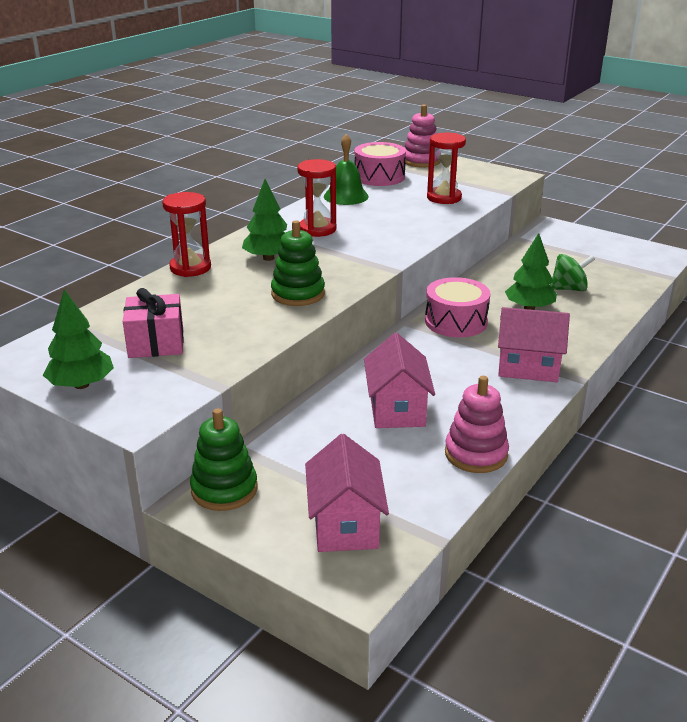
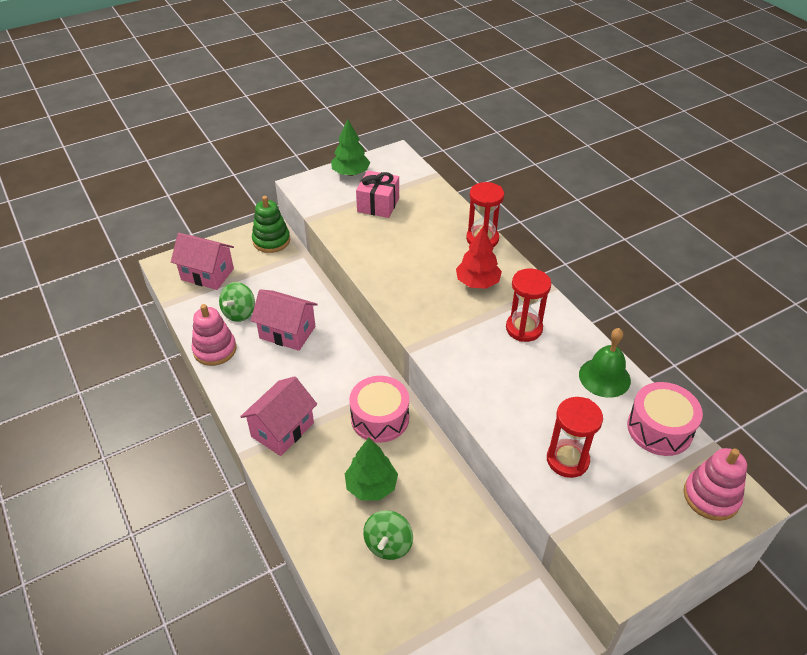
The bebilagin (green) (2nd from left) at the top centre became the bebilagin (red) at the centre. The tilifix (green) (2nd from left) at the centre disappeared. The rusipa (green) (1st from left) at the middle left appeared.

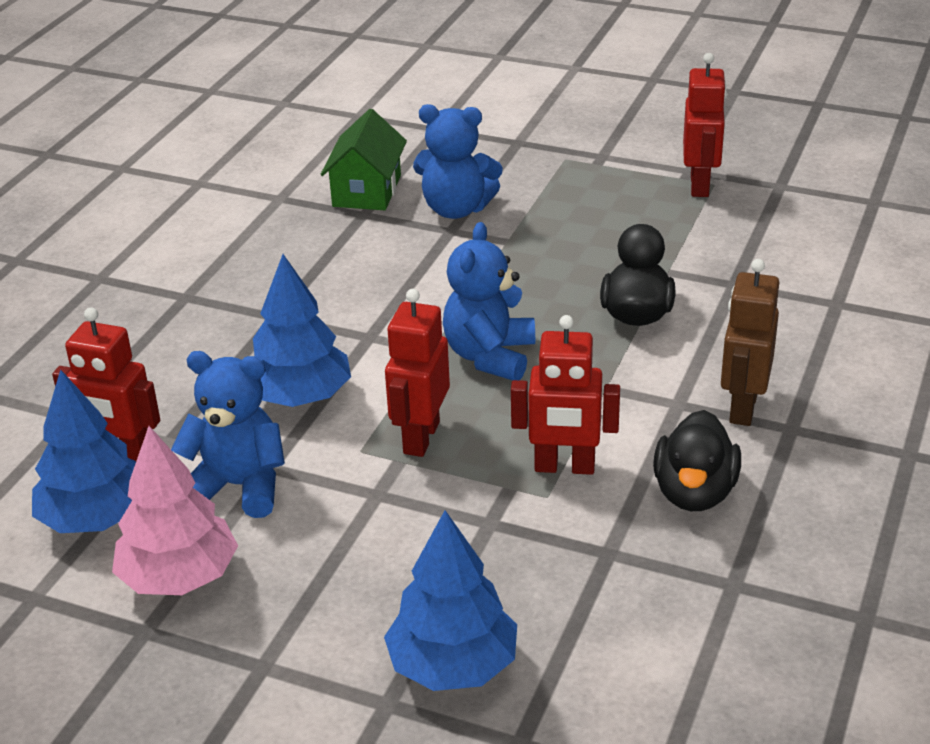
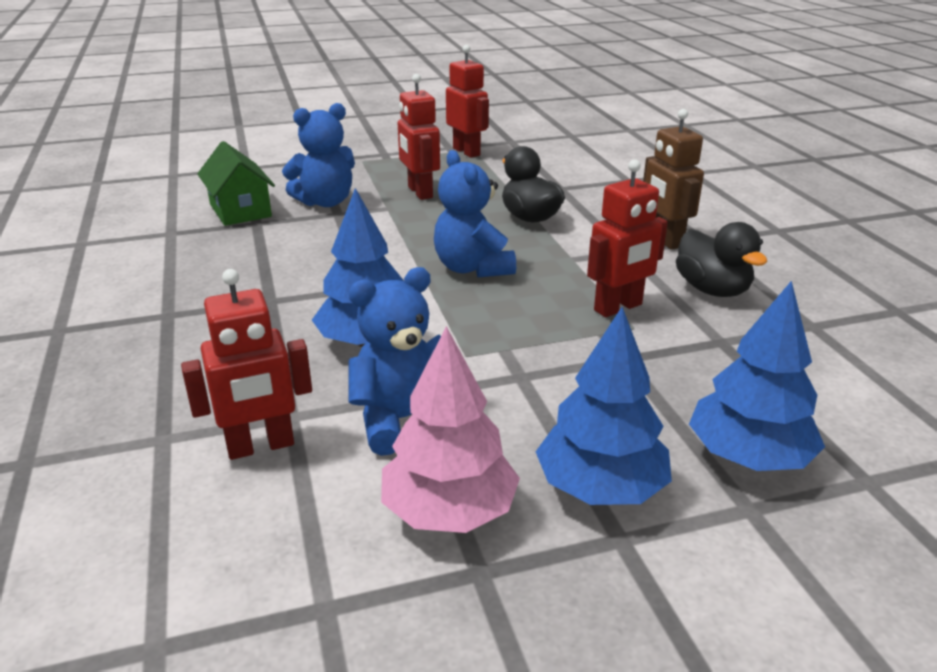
The bebilagin (blue) (1st from left in the first image) moved from the middle left to the centre. The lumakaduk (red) (2nd from left) moved from the centre to the top centre.

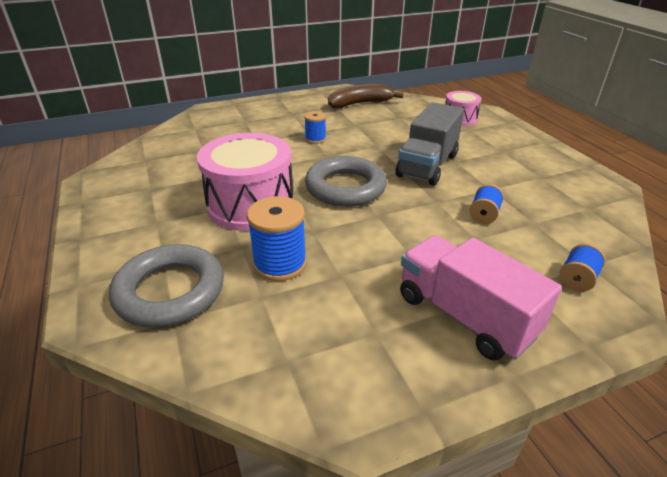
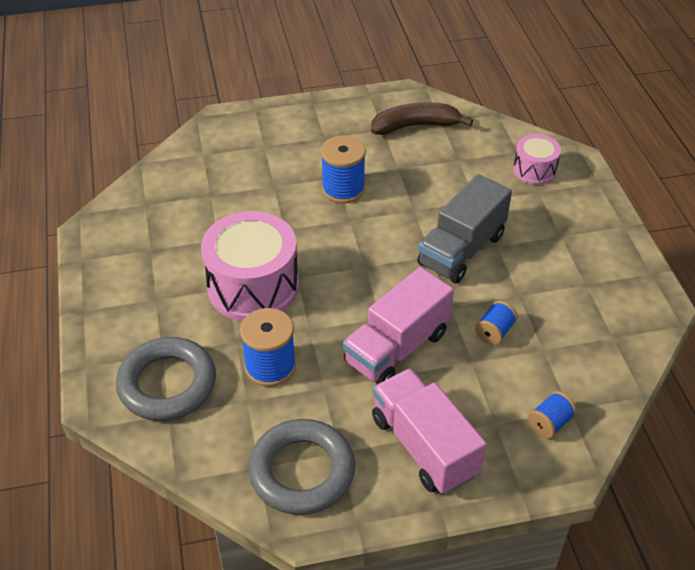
The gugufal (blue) (2nd from left) at the top centre changed to 1.70 times the size. The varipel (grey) (2nd from left) moved from the centre to the bottom centre. The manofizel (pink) (1st from left) at the centre appeared.

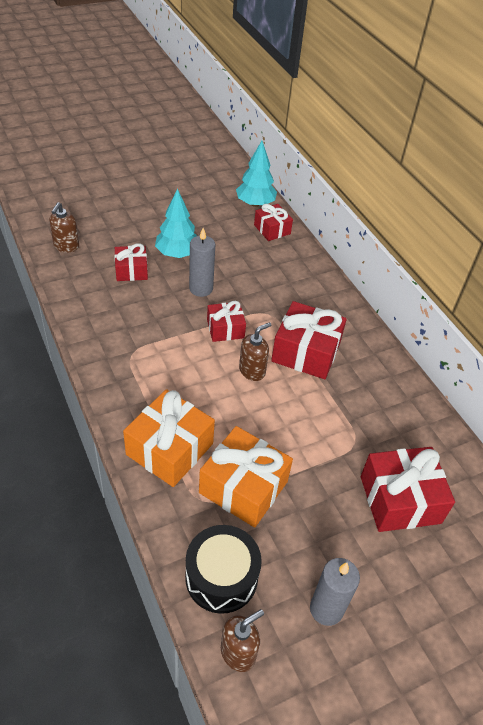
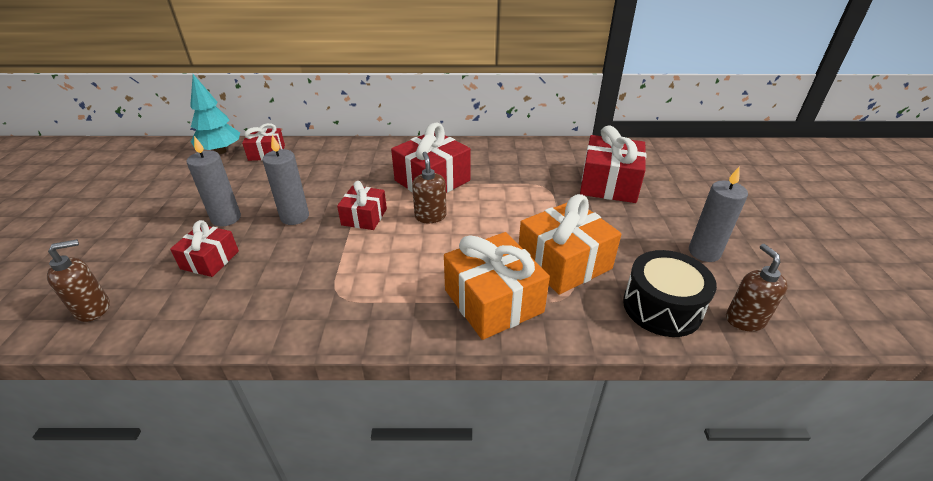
The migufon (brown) (1st from left) at the top left turned 75 degrees counterclockwise. The bebilagin (turquoise) (1st from left) at the top centre was replaced by the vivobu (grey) (1st from left) at the middle left.

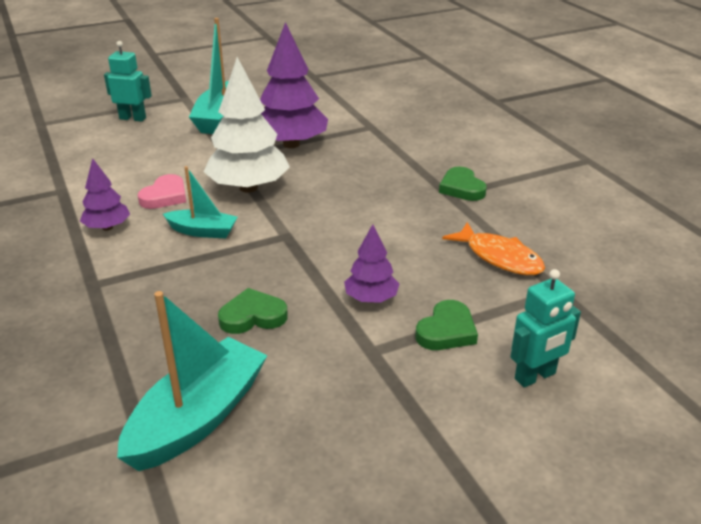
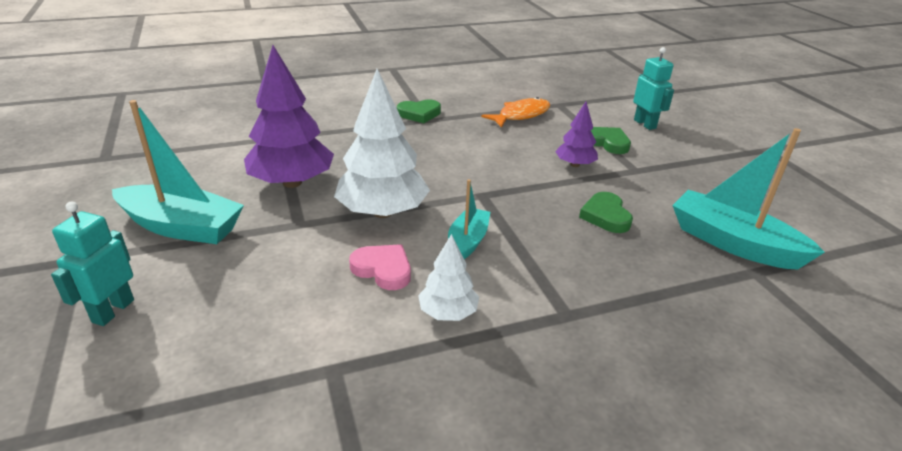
The bebilagin (purple) (1st from left) at the middle left became the bebilagin (white) (2nd from left) at the centre.

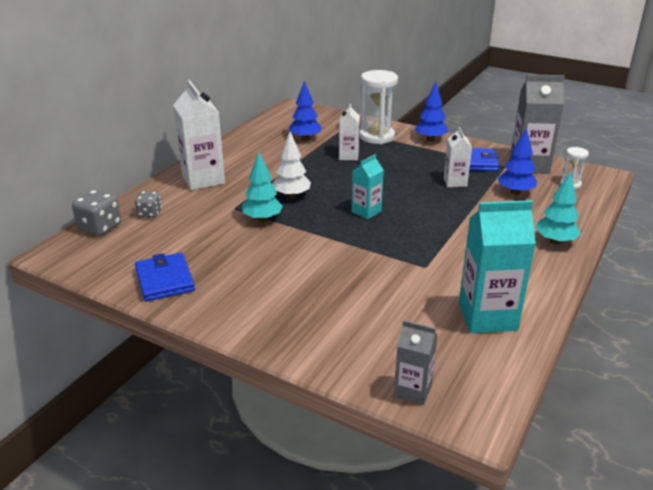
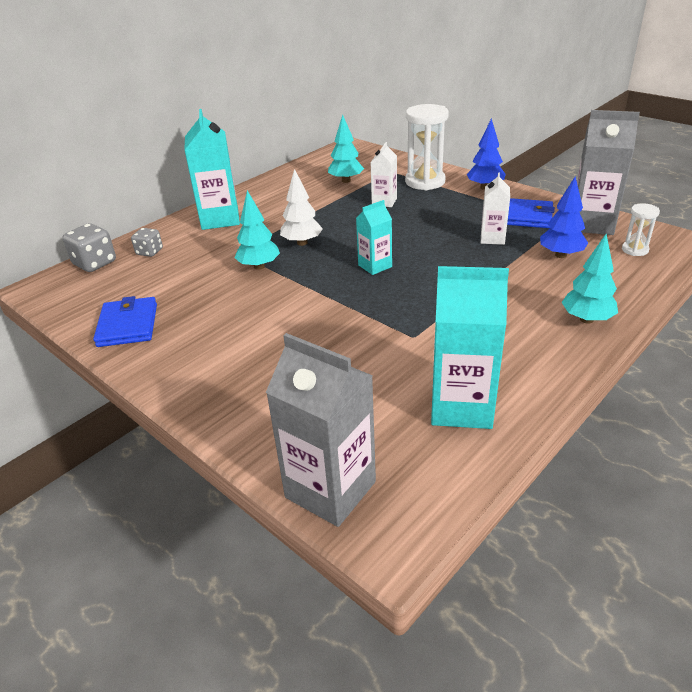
The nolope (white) (1st from left) at the top left became the nolope (turquoise) (1st from left) at the top left. The bebilagin (blue) (1st from left) at the top centre became the bebilagin (turquoise) (2nd from left) at the top centre. The nolope (grey) (1st from left) at the bottom centre changed to 1.77 times the size.

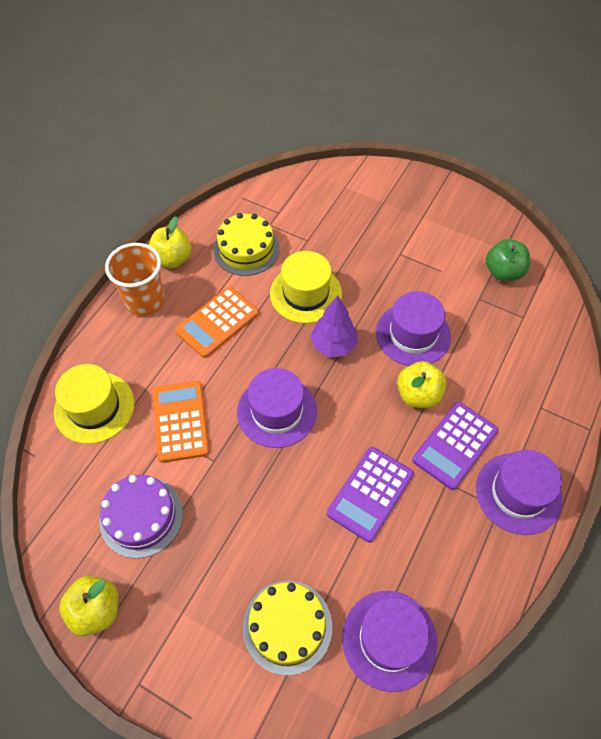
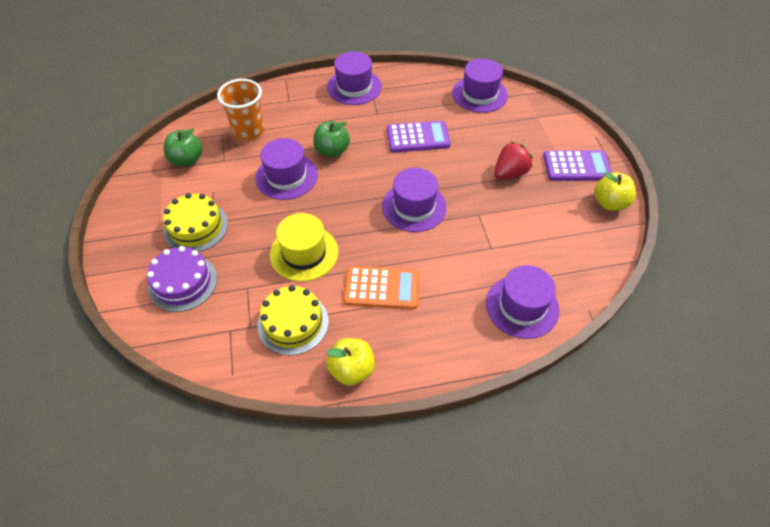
The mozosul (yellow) (1st from left) at the middle left became the mozosul (purple) (5th from left) at the middle right. The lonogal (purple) moved from the bottom left to the middle left. The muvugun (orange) moved from the middle left to the top left. The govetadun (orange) (1st from left) at the middle left disappeared. The lonogal (yellow) (2nd from left in the first image) moved from the bottom centre to the middle left. The bebilagin (purple) at the centre disappeared. The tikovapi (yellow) (3rd from left) at the middle right became the tikovapi (green) (2nd from left) at the top centre. The govetadun (purple) (2nd from left) moved from the middle right to the top right. The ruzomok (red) at the top centre appeared.

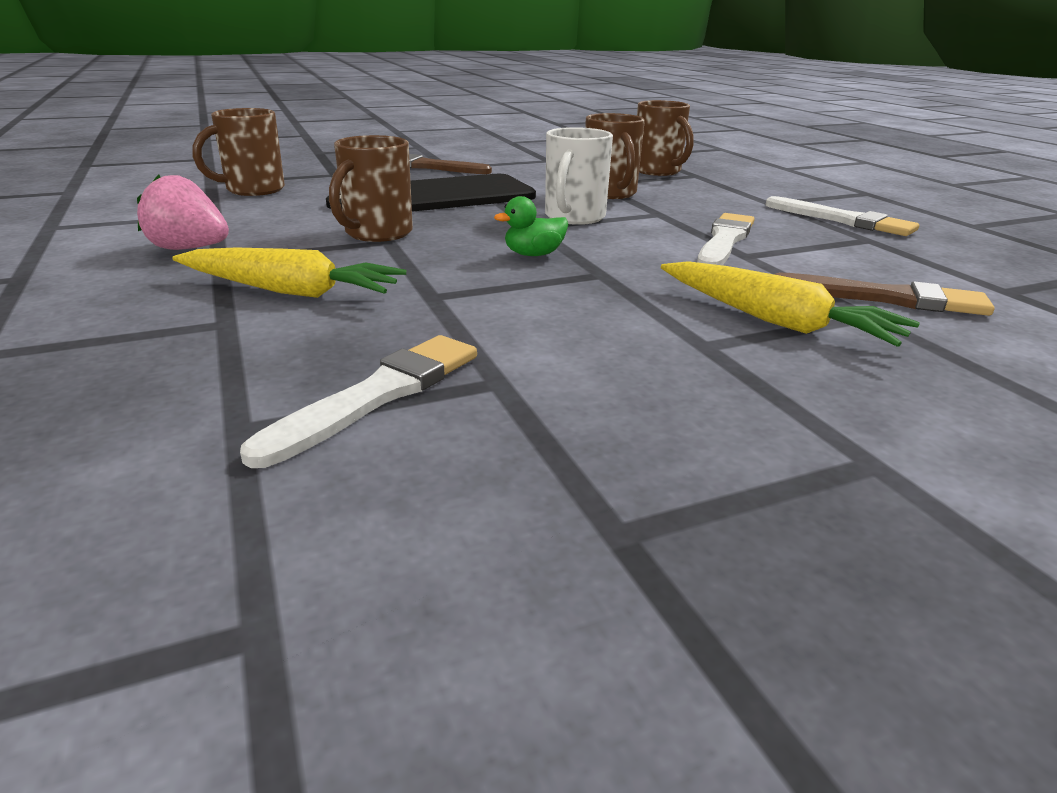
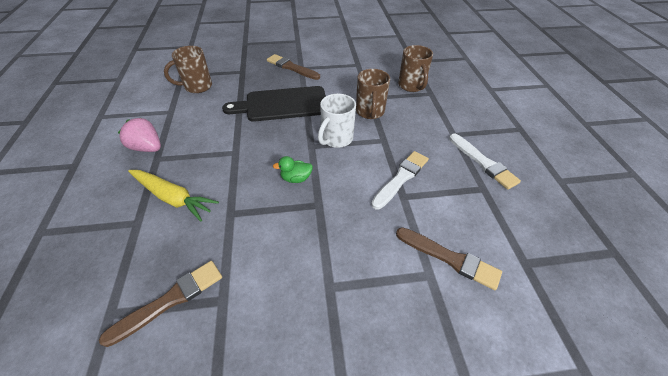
The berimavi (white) (1st from left) at the centre became the berimavi (brown) (1st from left) at the bottom left. The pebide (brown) (2nd from left) at the top centre disappeared. The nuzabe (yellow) (2nd from left) at the middle right disappeared.

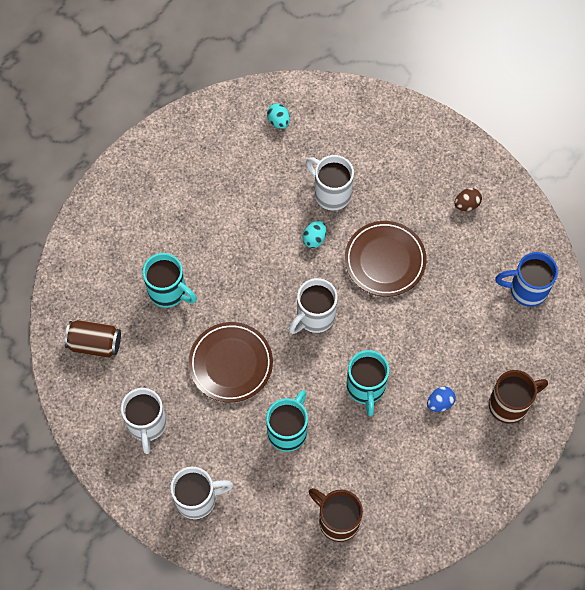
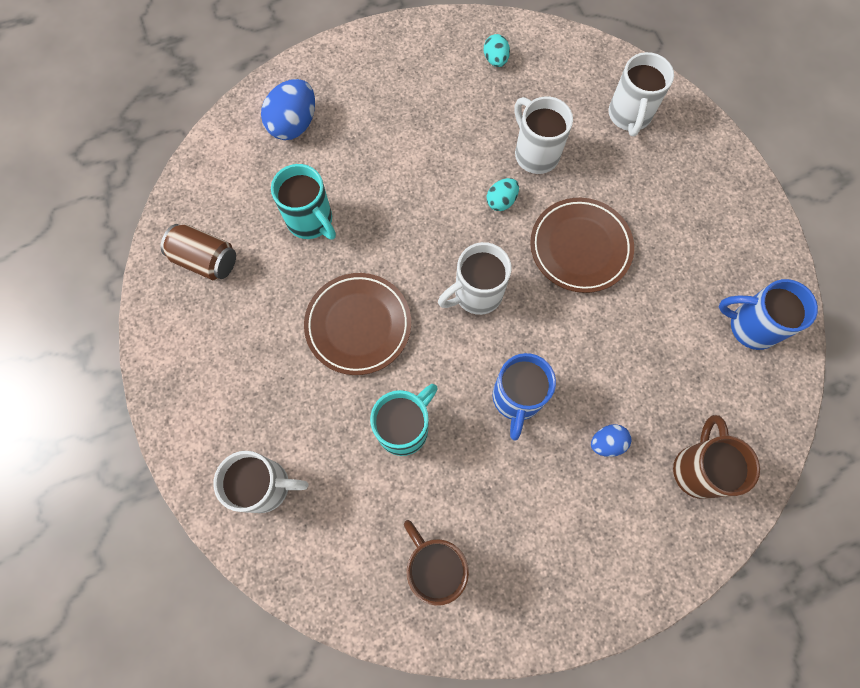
The pebide (white) (1st from left in the first image) moved from the bottom left to the top right. The pebide (turquoise) (3rd from left) at the centre became the pebide (blue) (1st from left) at the centre. The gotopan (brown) at the middle right disappeared. The pebide (brown) (2nd from left) at the bottom right turned 75 degrees counterclockwise. The gotopan (blue) (1st from left) at the top centre appeared.

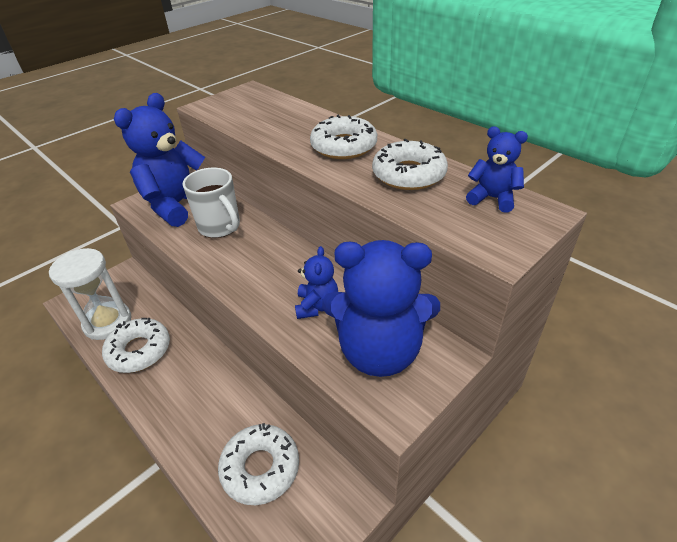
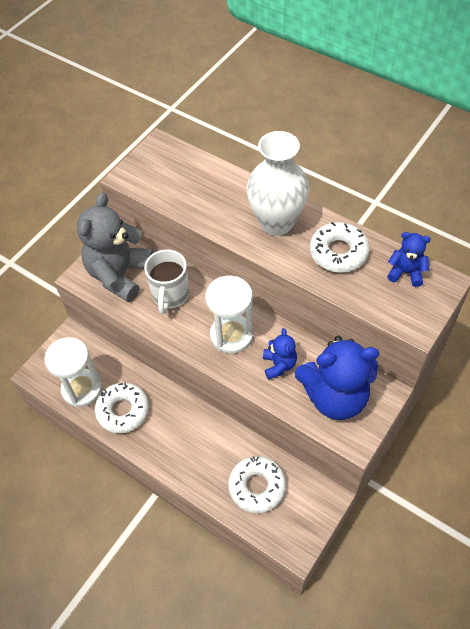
The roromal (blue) (1st from left) at the top left became the roromal (grey) at the middle left. The pebide (white) at the middle left turned 60 degrees clockwise. The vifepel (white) (3rd from left) at the top centre was replaced by the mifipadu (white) at the top centre. The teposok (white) (2nd from left) at the centre appeared.

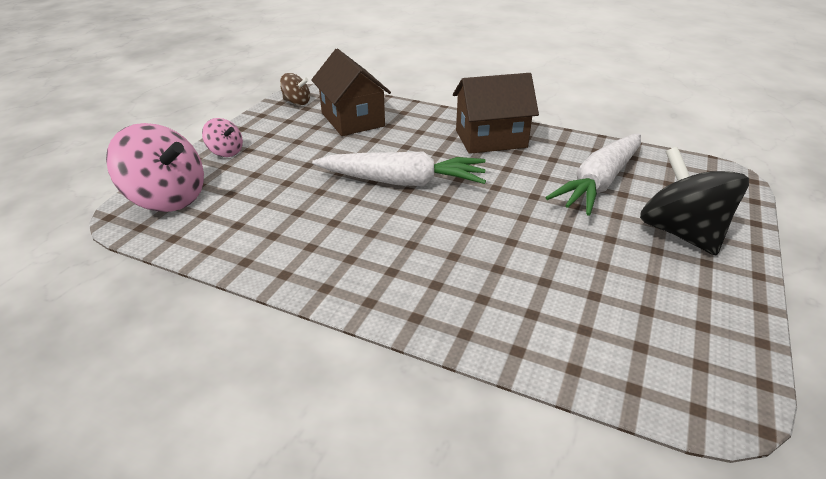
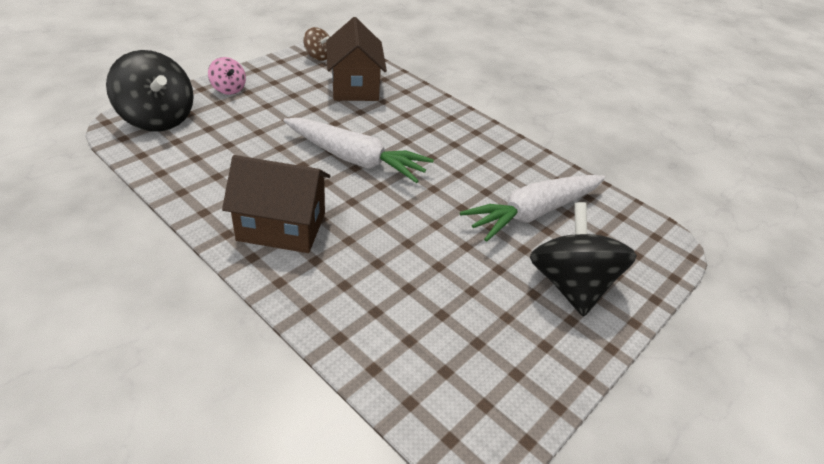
The rusipa (pink) (1st from left) at the middle left became the rusipa (black) (1st from left) at the top left. The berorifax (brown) (2nd from left in the first image) moved from the top centre to the centre.

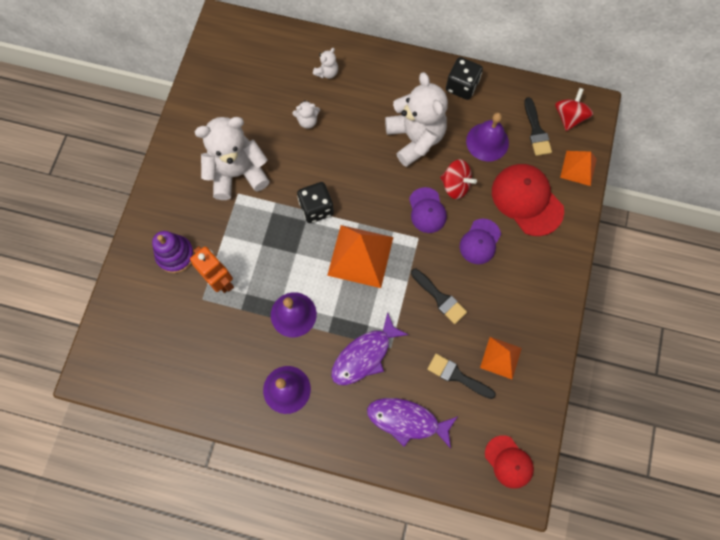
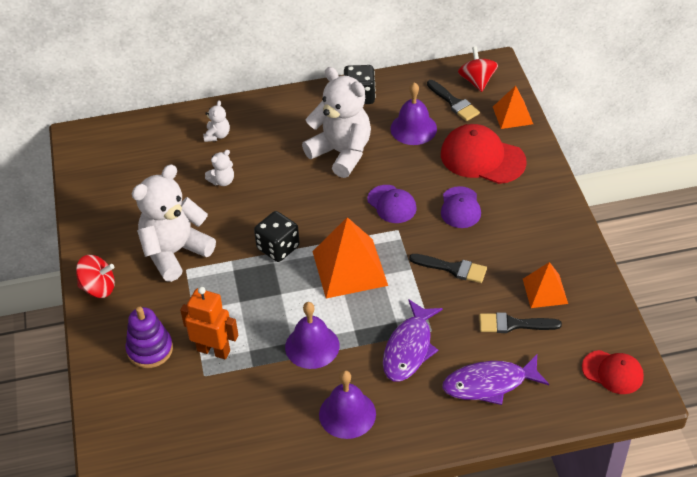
The rusipa (red) (1st from left) moved from the top centre to the middle left.

